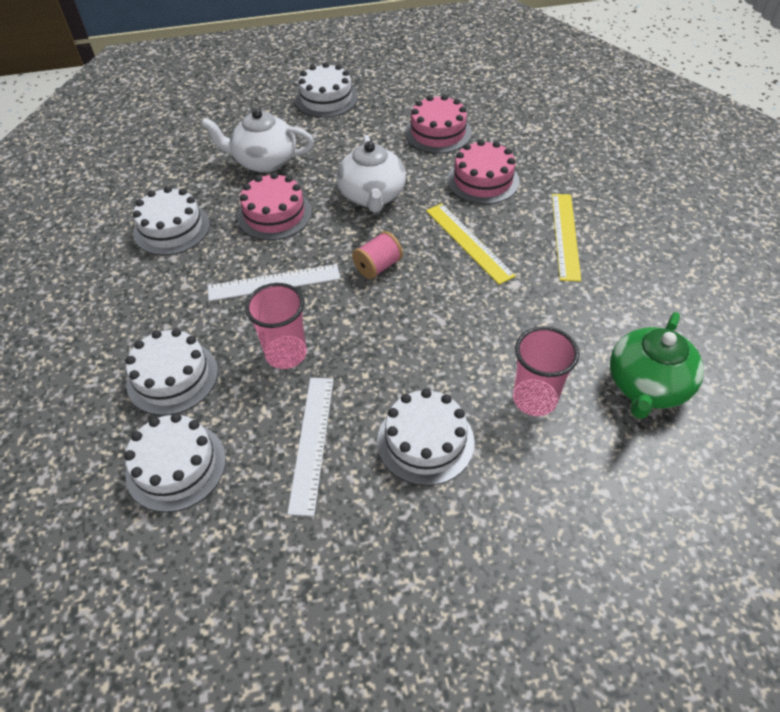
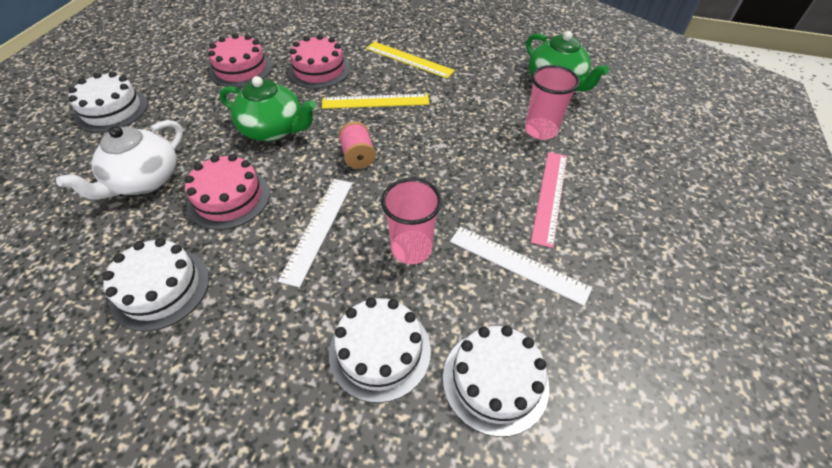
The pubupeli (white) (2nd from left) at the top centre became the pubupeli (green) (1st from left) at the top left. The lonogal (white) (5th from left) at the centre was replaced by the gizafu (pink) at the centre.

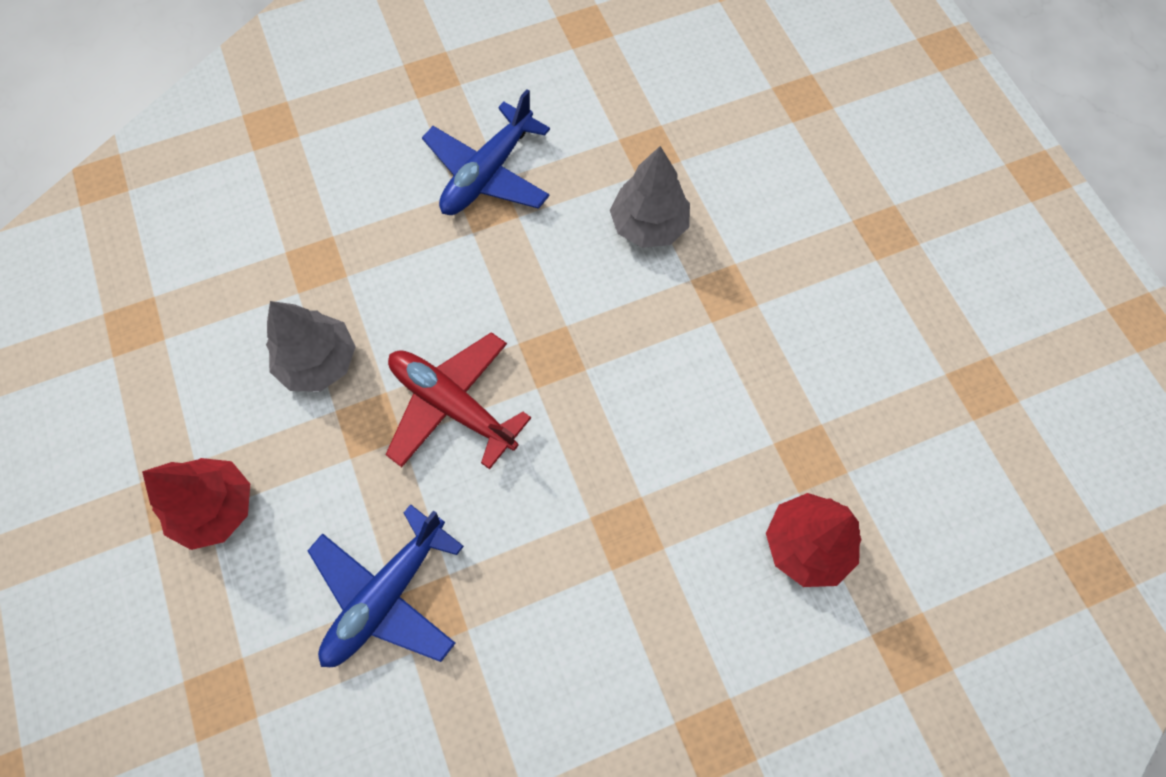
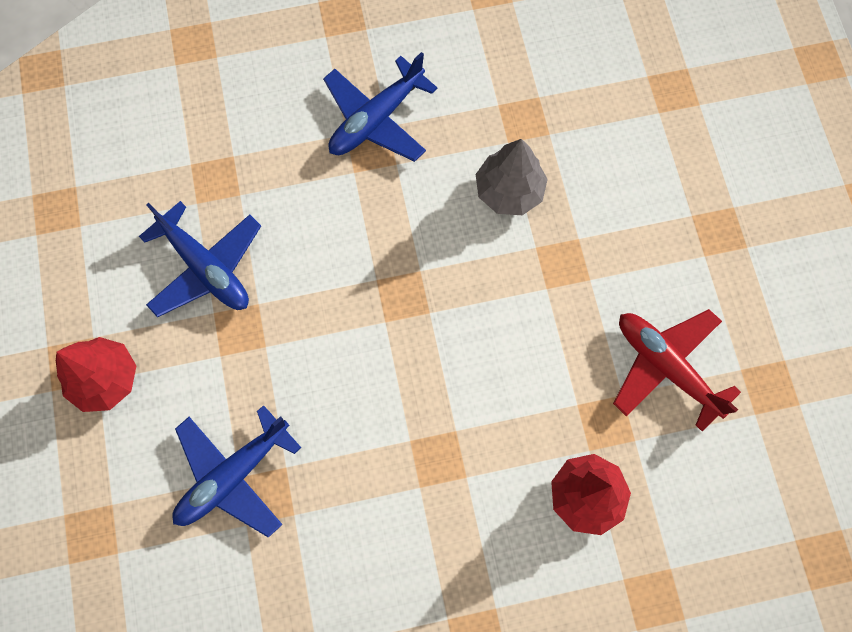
The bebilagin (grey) (1st from left) at the middle left was replaced by the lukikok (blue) (1st from left) at the middle left. The lukikok (red) moved from the centre to the middle right.

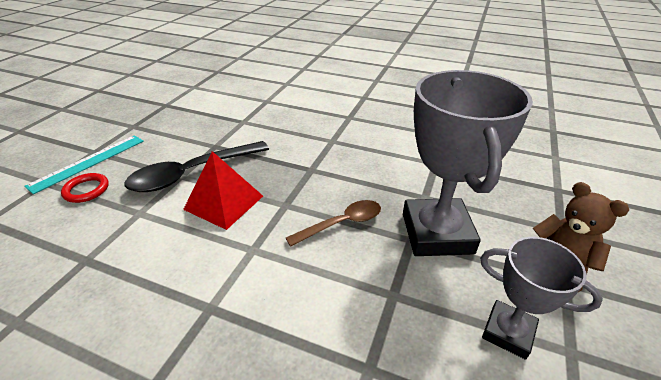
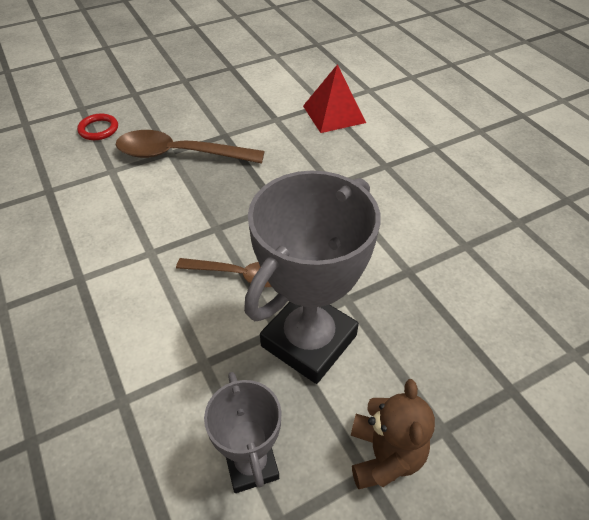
The gizafu (turquoise) at the middle left disappeared. The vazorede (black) at the middle left became the vazorede (brown) (1st from left) at the top left. The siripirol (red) moved from the centre to the top centre.

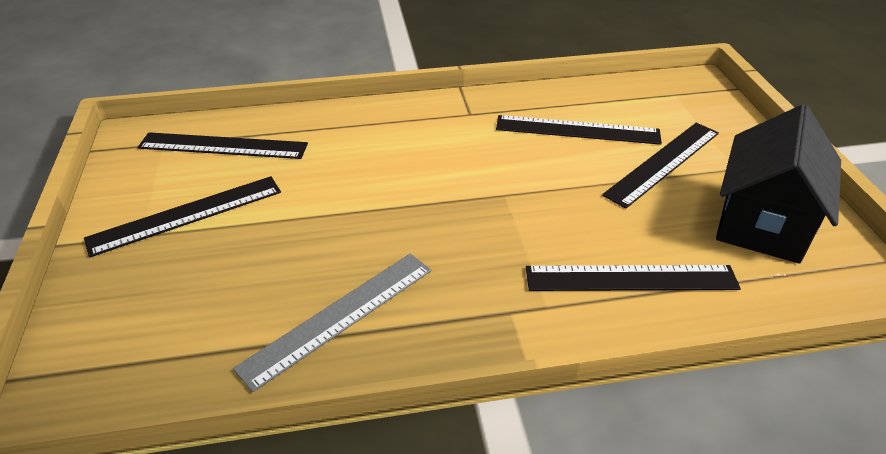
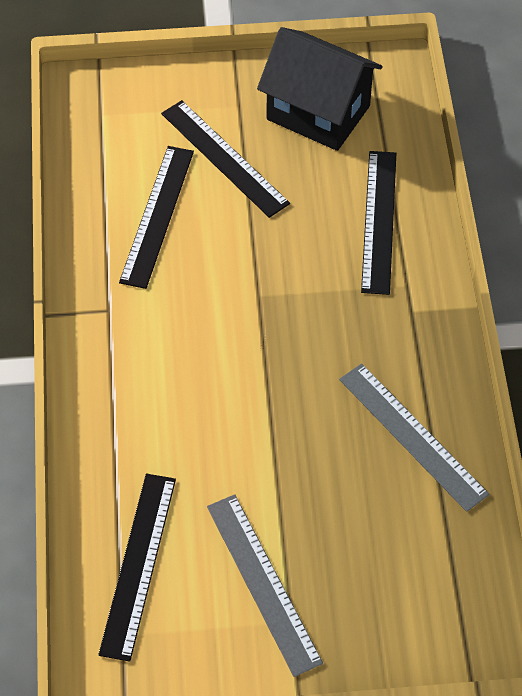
The gizafu (black) (1st from left) at the middle left became the gizafu (grey) (1st from left) at the bottom centre.

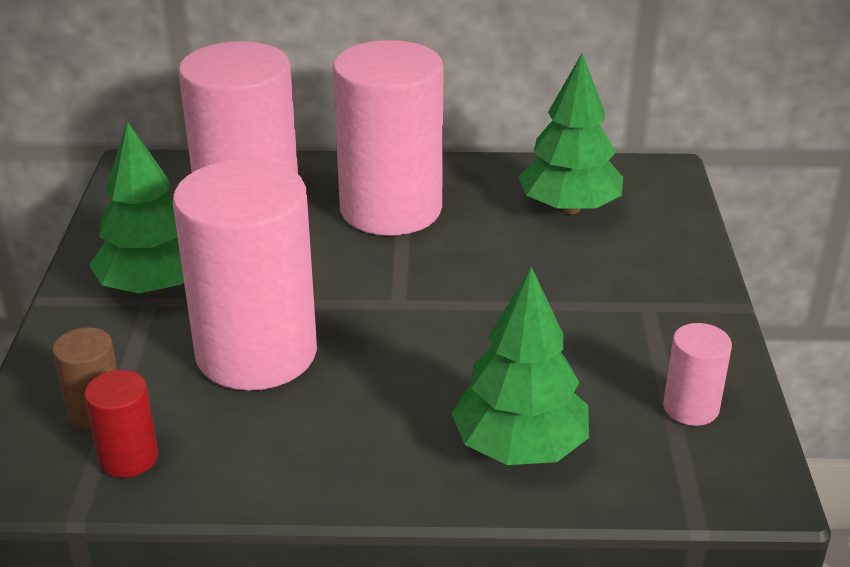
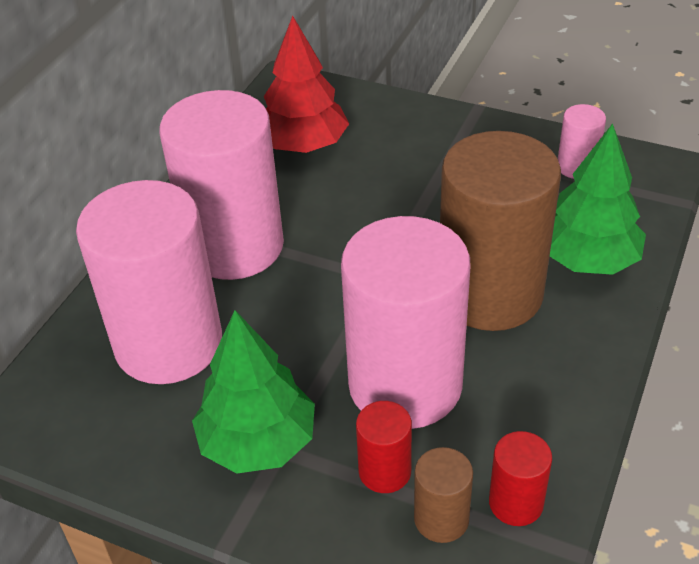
The bebilagin (green) (3rd from left) at the top right became the bebilagin (red) at the top centre. The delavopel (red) (1st from left) at the bottom centre appeared. The delavopel (brown) (2nd from left) at the middle right appeared.

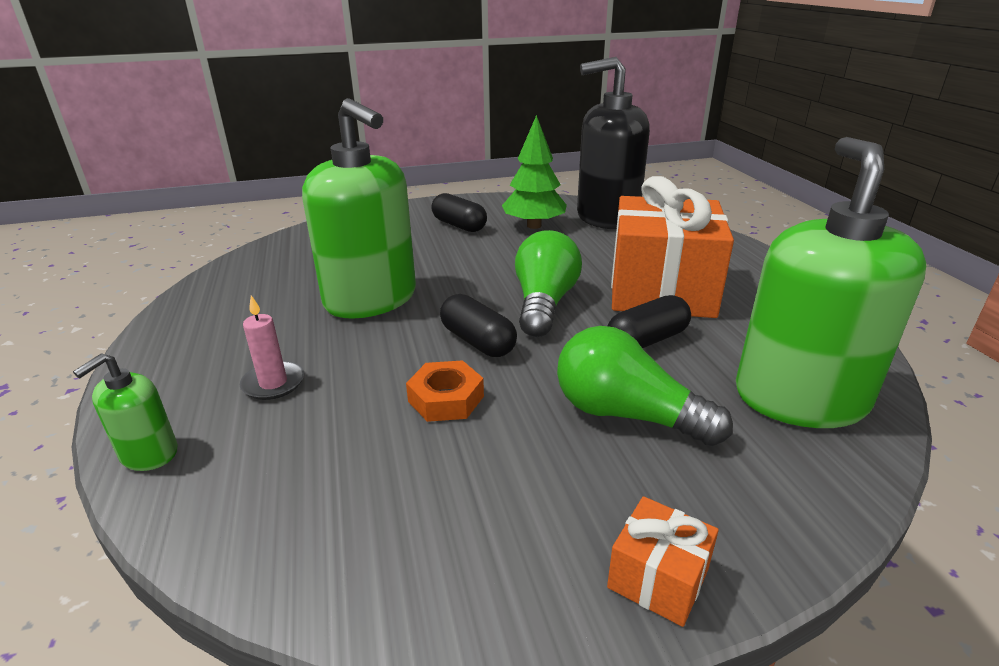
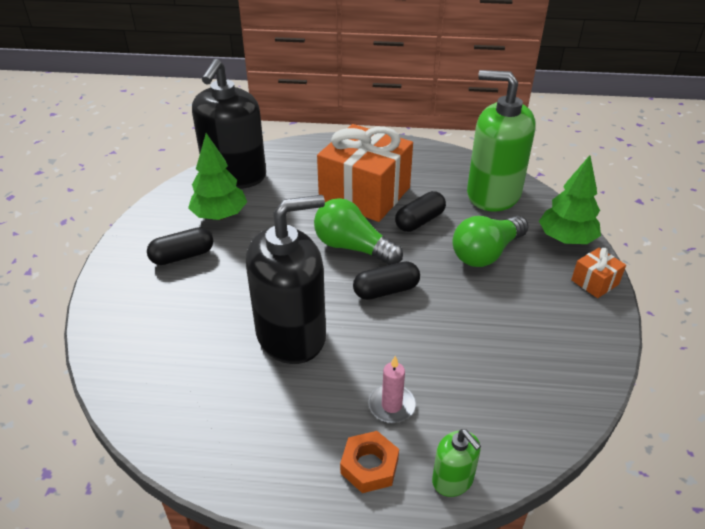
The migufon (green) (2nd from left) at the top centre became the migufon (black) (2nd from left) at the centre. The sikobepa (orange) moved from the centre to the bottom centre. The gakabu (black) (3rd from left) at the centre turned 60 degrees clockwise. The bebilagin (green) (2nd from left) at the middle right appeared.

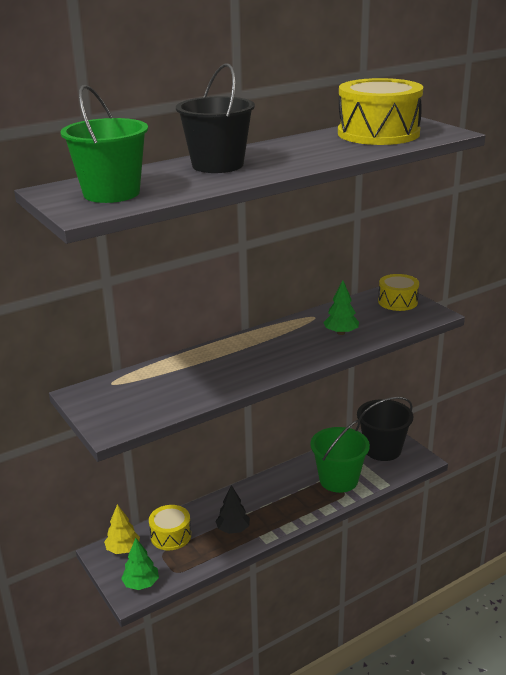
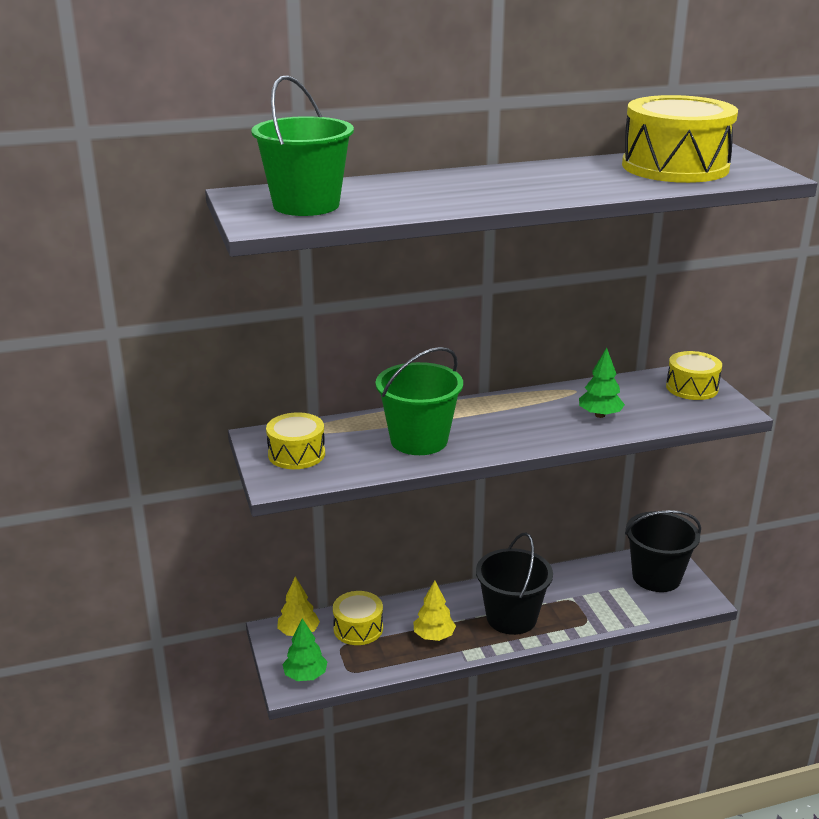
The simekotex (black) (1st from left) moved from the top centre to the bottom centre. The bebilagin (black) at the bottom centre became the bebilagin (yellow) (2nd from left) at the bottom centre. The simekotex (green) (2nd from left) moved from the bottom right to the centre. The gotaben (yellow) (1st from left) at the centre appeared.

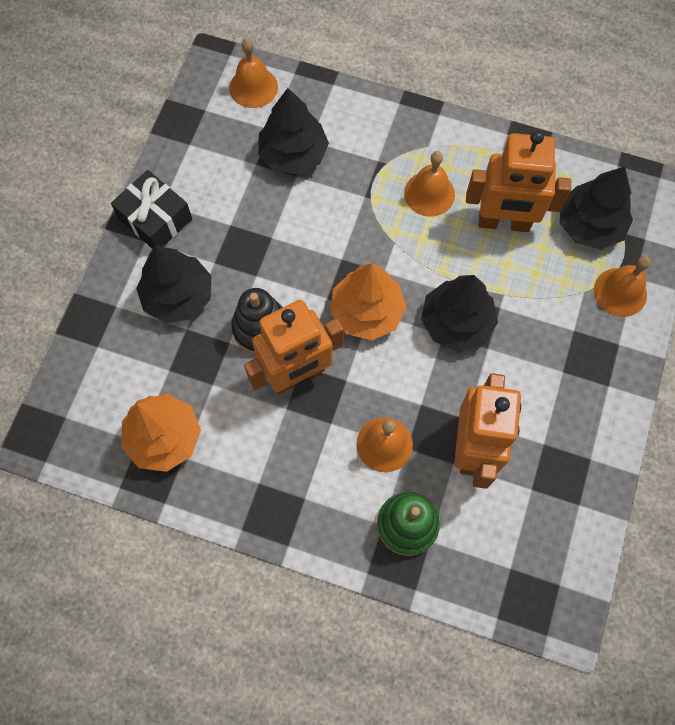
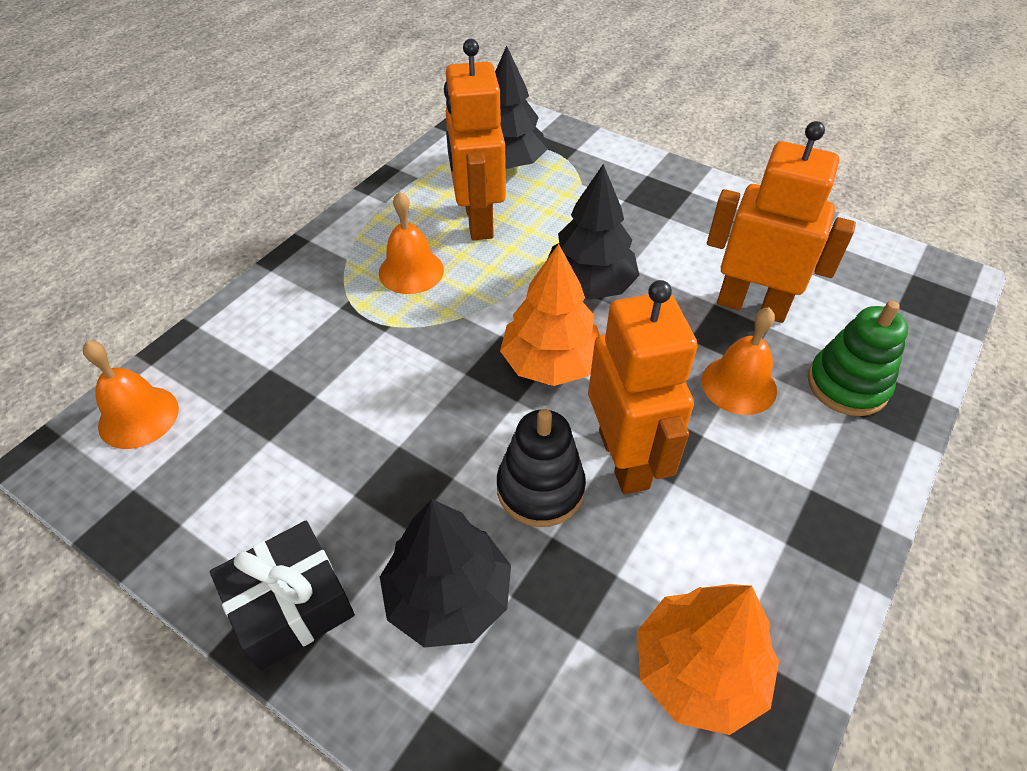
The bebilagin (black) (2nd from left) at the top centre disappeared. The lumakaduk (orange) (3rd from left in the first image) at the top right turned 150 degrees clockwise. The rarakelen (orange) (4th from left) at the middle right disappeared.

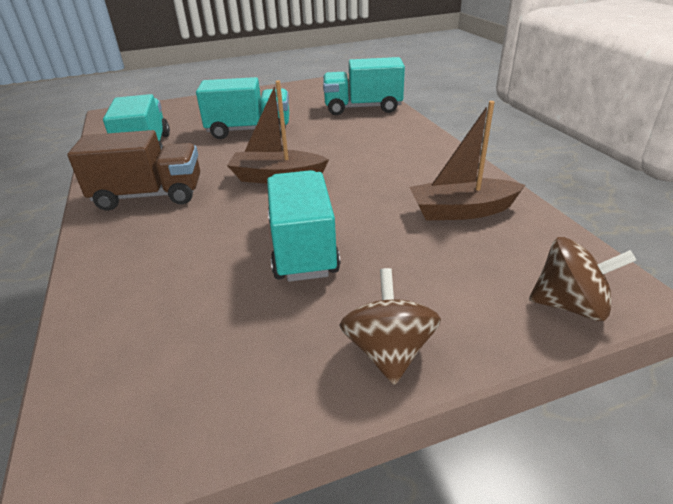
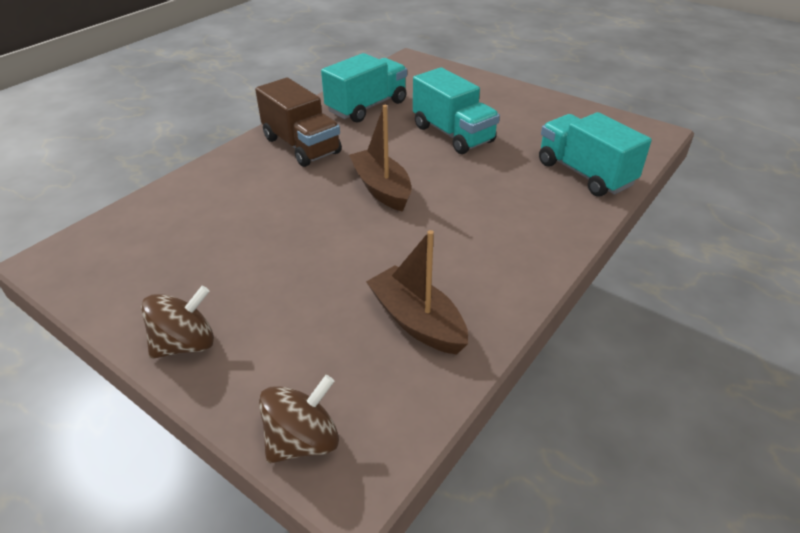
The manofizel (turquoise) (3rd from left) at the centre disappeared. The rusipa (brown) (2nd from left) at the middle right turned 105 degrees counterclockwise.

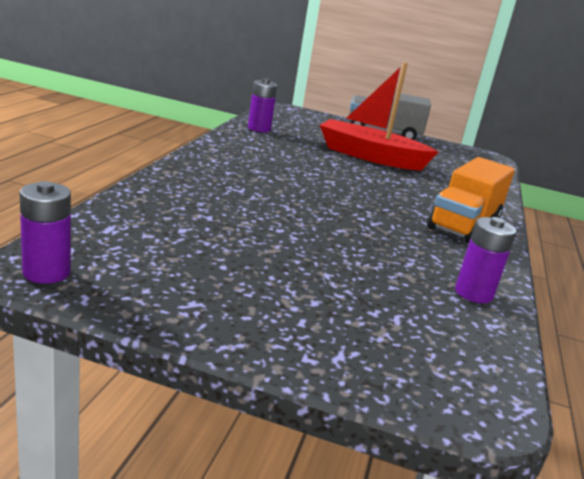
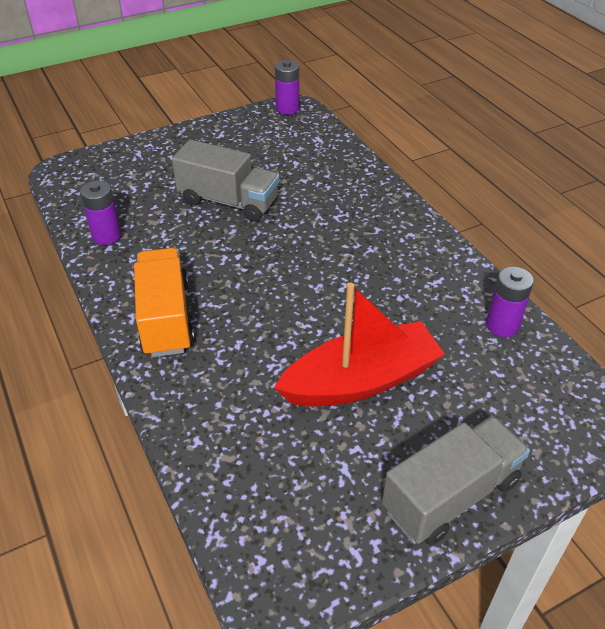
The manofizel (grey) (1st from left) at the top centre appeared.

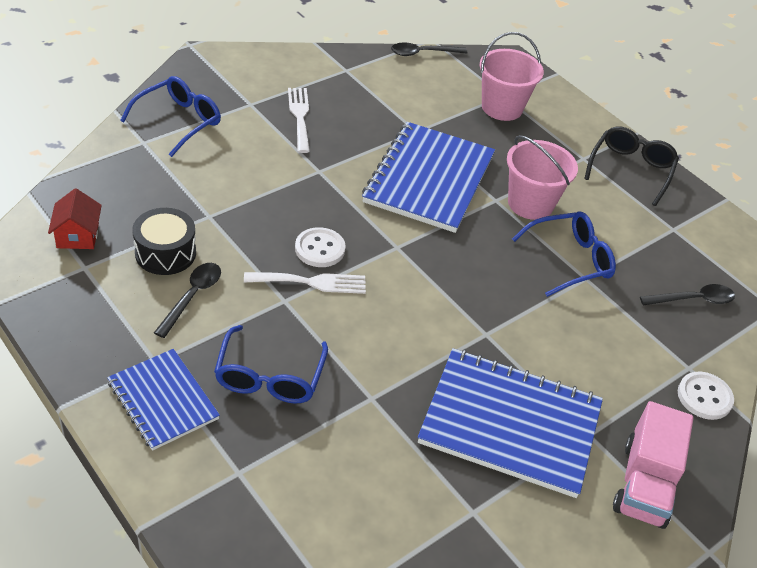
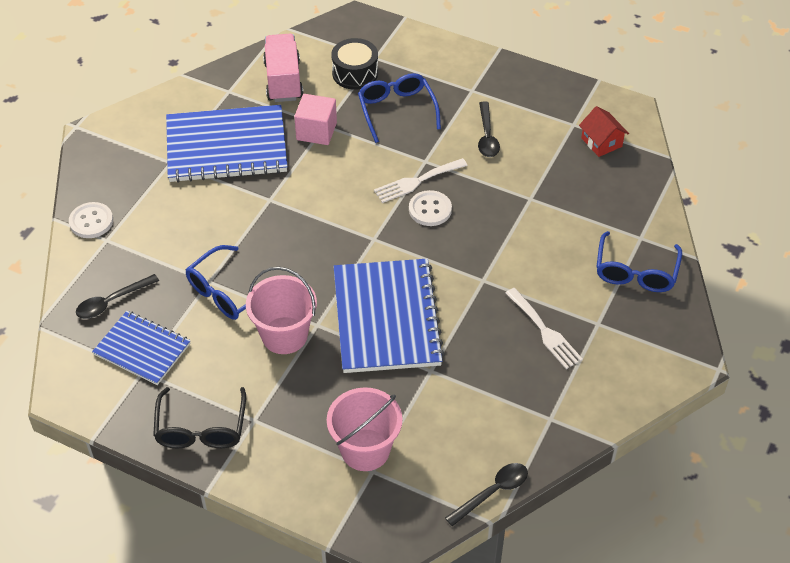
The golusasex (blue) (1st from left) moved from the bottom left to the middle left. The gotaben (black) moved from the middle left to the top centre. The manofizel (pink) moved from the bottom right to the top centre. The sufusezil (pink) at the top centre appeared.

